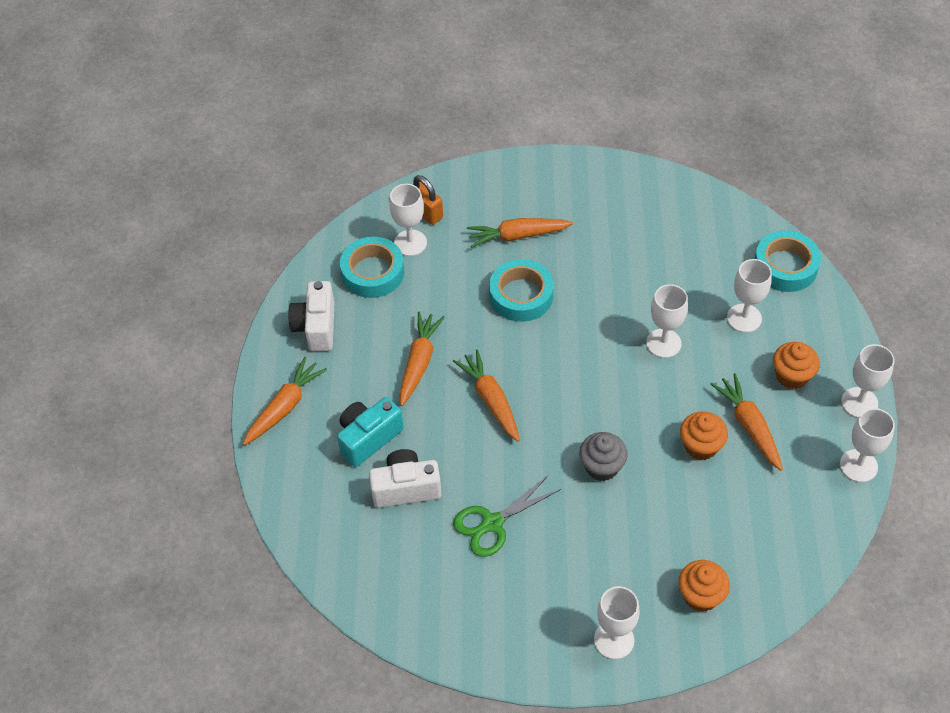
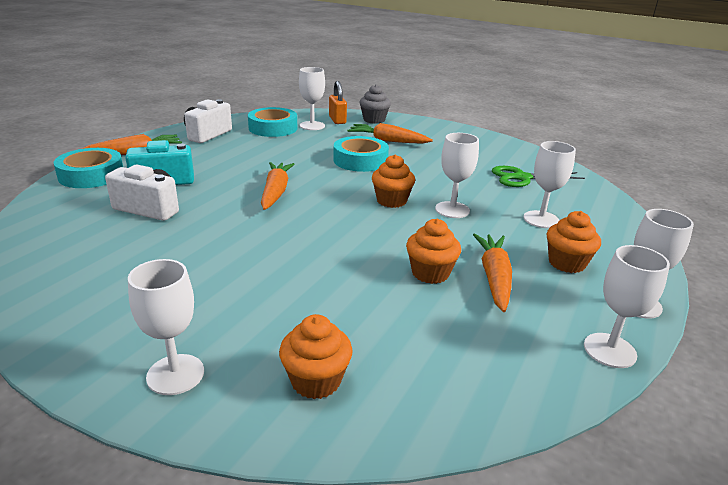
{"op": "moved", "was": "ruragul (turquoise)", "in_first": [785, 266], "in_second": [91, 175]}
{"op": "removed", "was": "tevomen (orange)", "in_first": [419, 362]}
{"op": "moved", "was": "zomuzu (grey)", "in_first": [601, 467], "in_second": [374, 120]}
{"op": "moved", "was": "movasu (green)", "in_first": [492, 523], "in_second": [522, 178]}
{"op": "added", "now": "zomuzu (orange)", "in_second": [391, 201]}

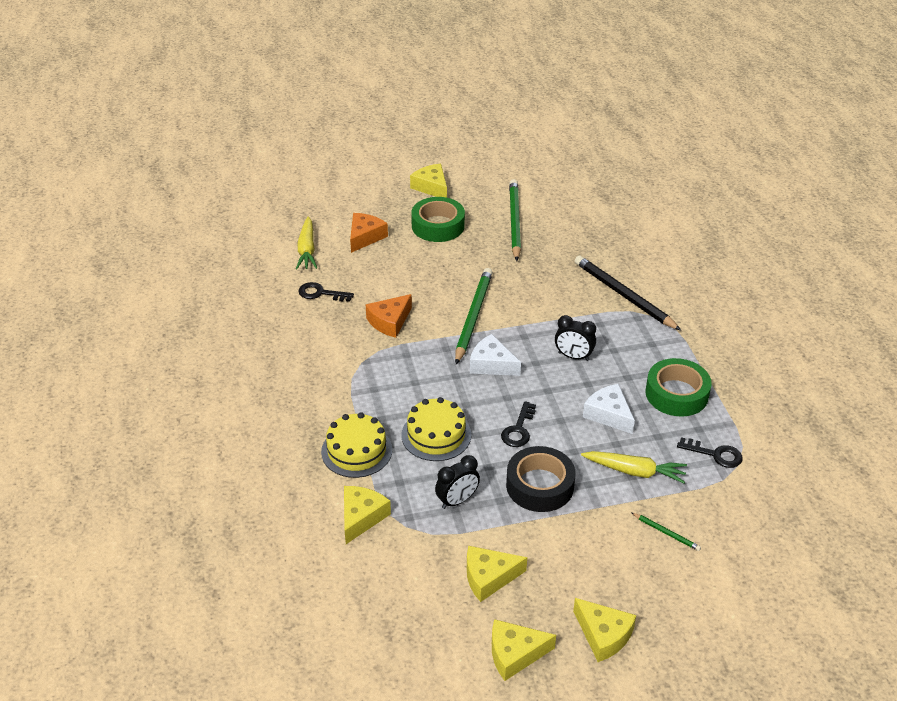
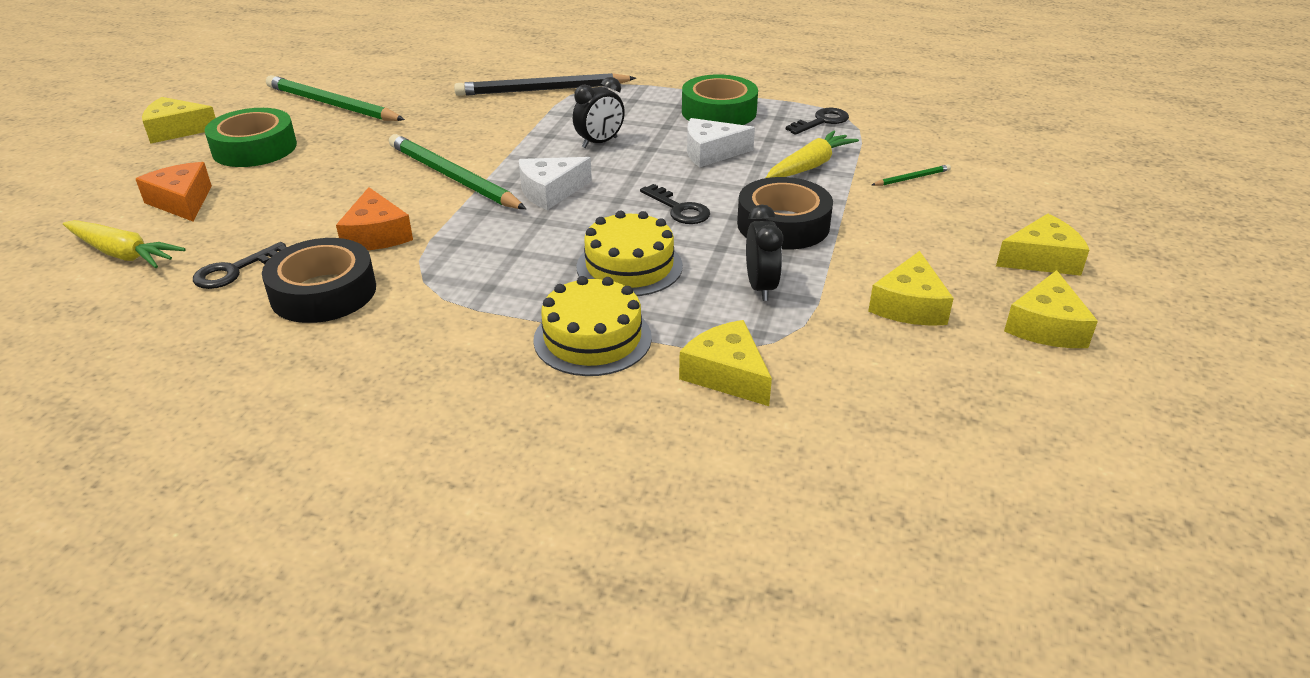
{"op": "added", "now": "ruragul (black)", "in_second": [323, 292]}

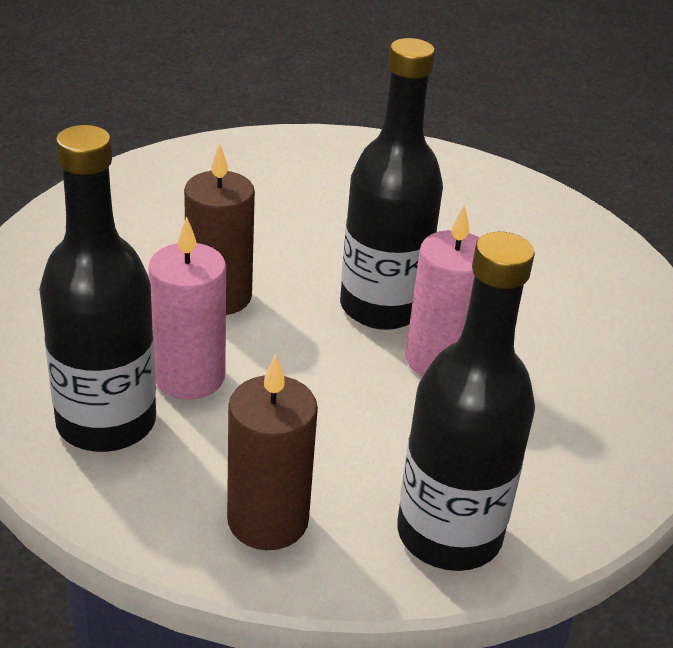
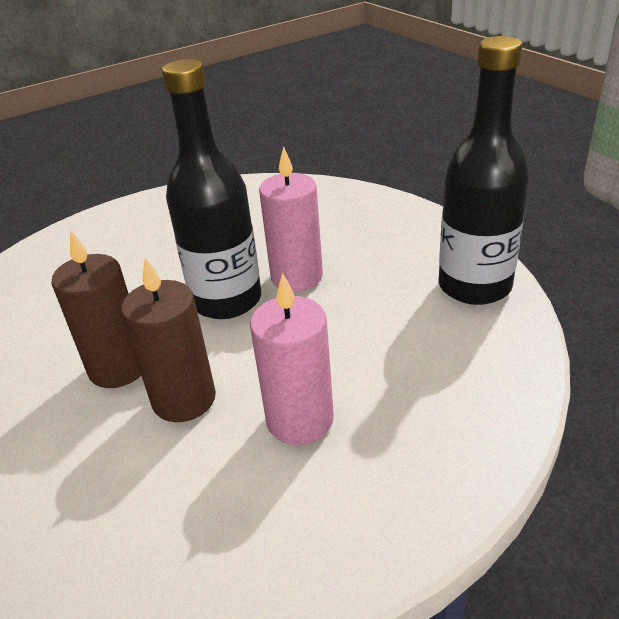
{"op": "removed", "was": "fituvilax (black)", "in_first": [106, 422]}
{"op": "moved", "was": "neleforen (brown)", "in_first": [268, 520], "in_second": [118, 368]}

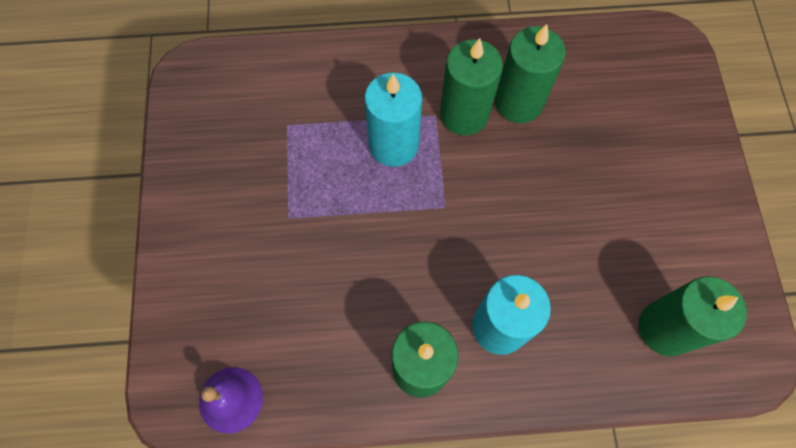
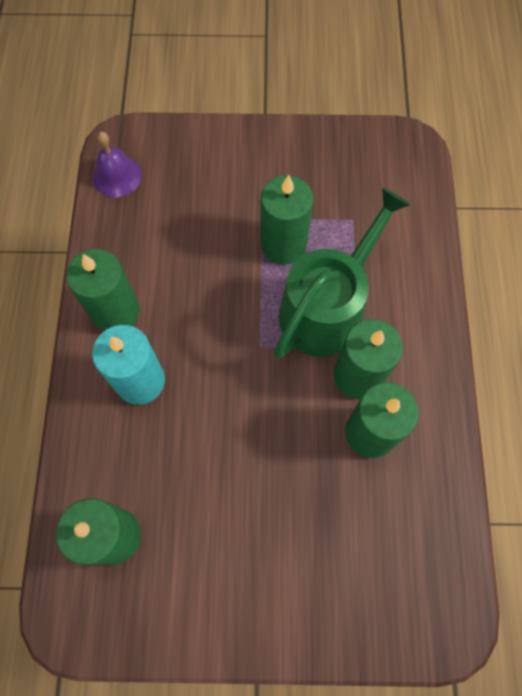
{"op": "replaced", "was": "neleforen (turquoise)", "now": "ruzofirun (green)", "in_first": [393, 145], "in_second": [327, 307]}
{"op": "added", "now": "neleforen (green)", "in_second": [283, 244]}

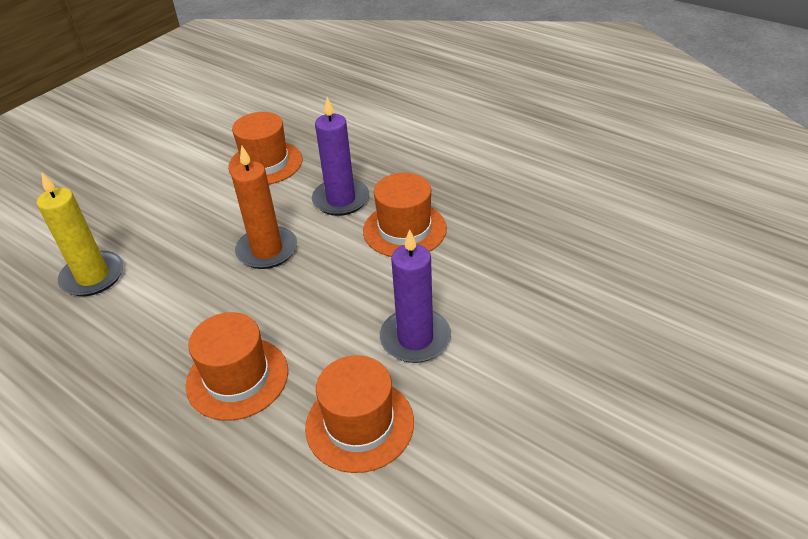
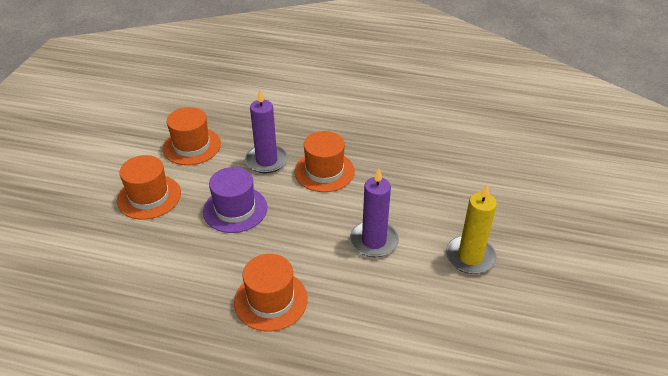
{"op": "replaced", "was": "neleforen (orange)", "now": "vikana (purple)", "in_first": [267, 250], "in_second": [235, 209]}
{"op": "moved", "was": "neleforen (yellow)", "in_first": [93, 276], "in_second": [470, 257]}
{"op": "moved", "was": "vikana (orange)", "in_first": [359, 424], "in_second": [149, 197]}

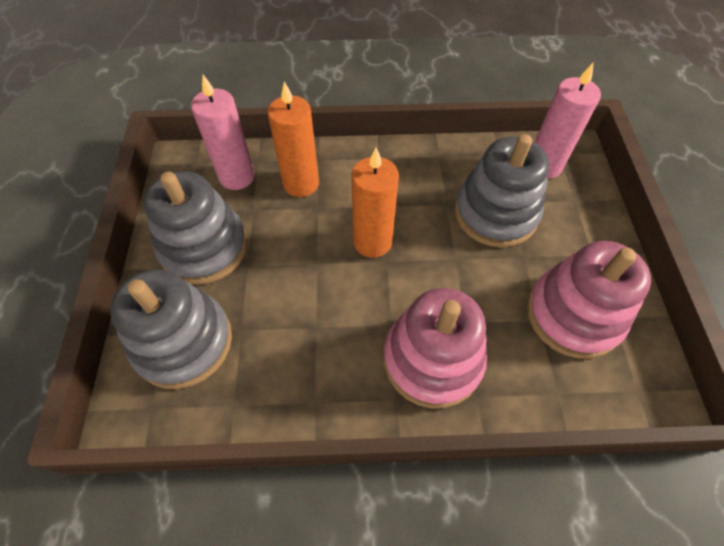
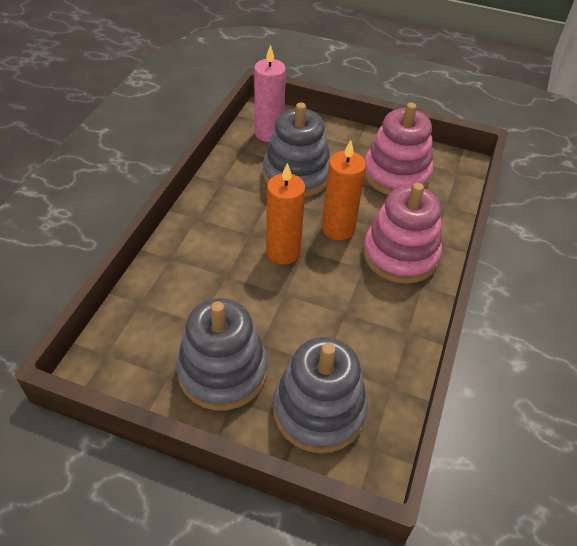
{"op": "removed", "was": "neleforen (pink)", "in_first": [237, 177]}
{"op": "moved", "was": "neleforen (orange)", "in_first": [301, 183], "in_second": [338, 229]}

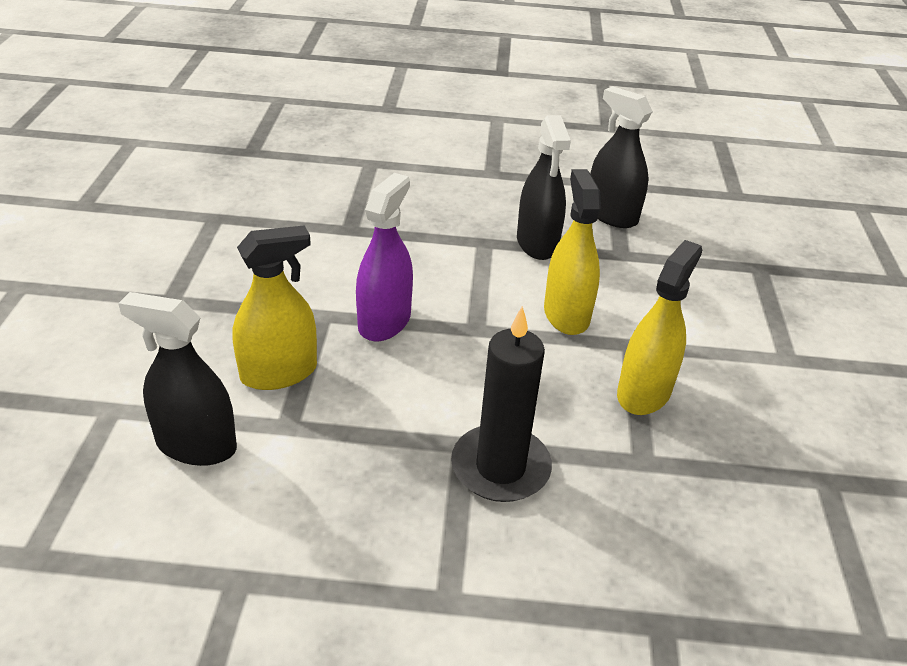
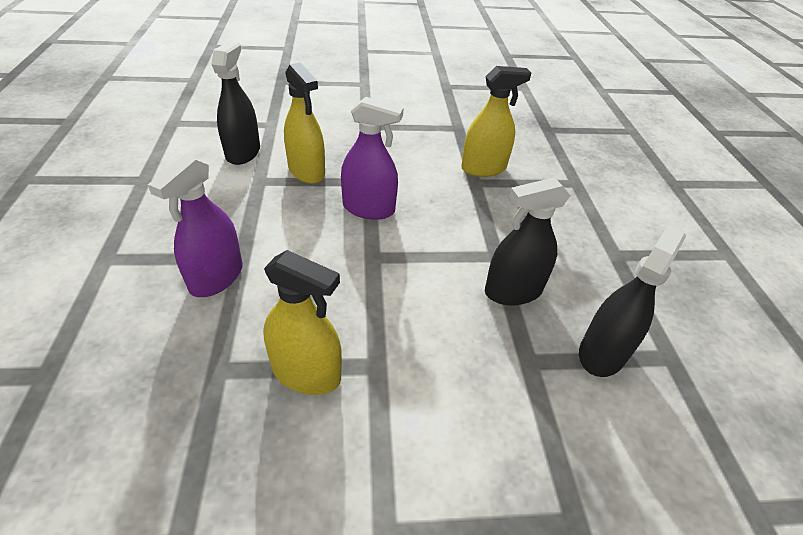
{"op": "moved", "was": "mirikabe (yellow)", "in_first": [566, 315], "in_second": [483, 168]}
{"op": "replaced", "was": "neleforen (black)", "now": "mirikabe (purple)", "in_first": [500, 467], "in_second": [216, 277]}

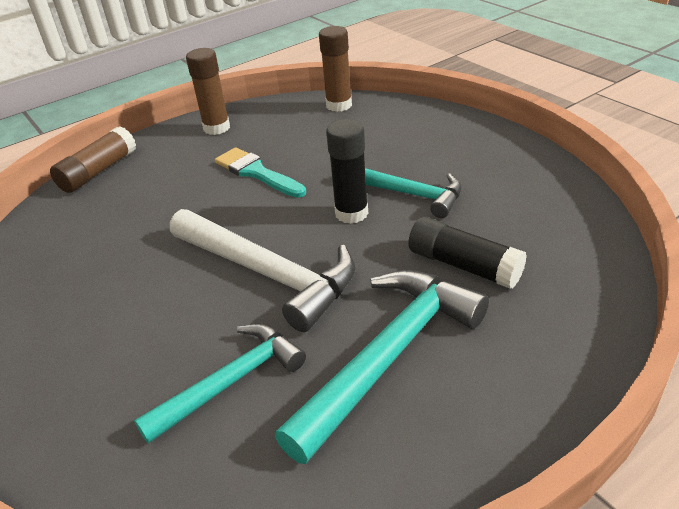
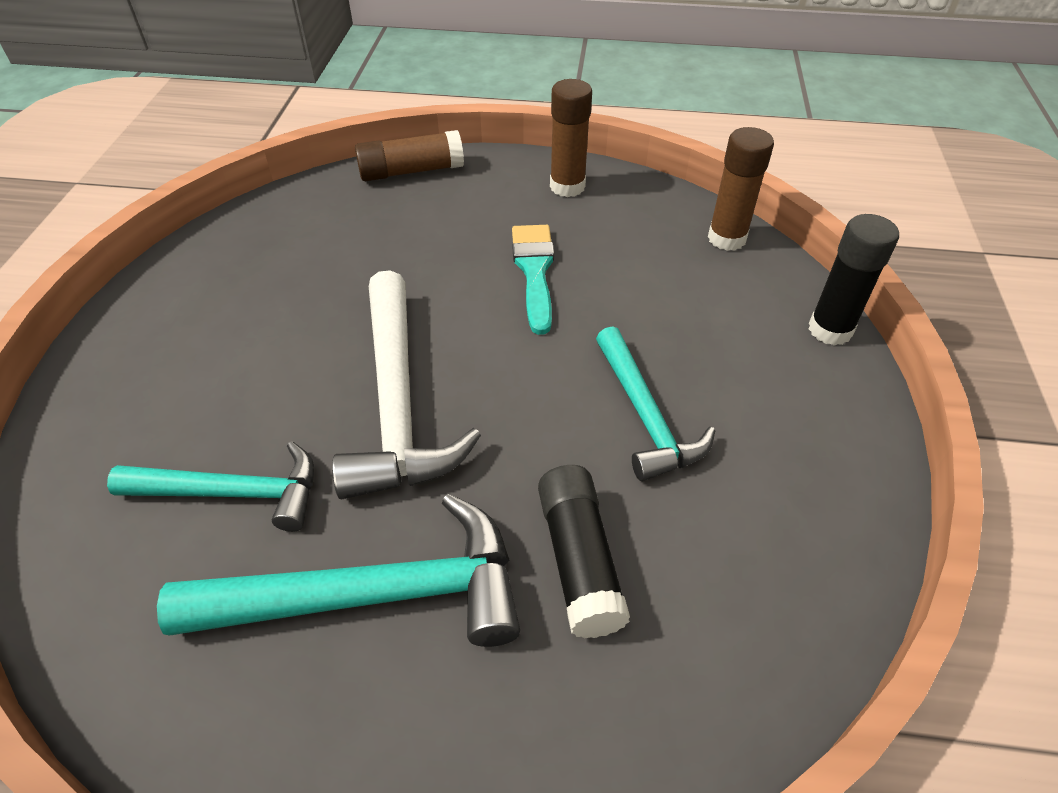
{"op": "moved", "was": "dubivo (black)", "in_first": [351, 213], "in_second": [830, 330]}

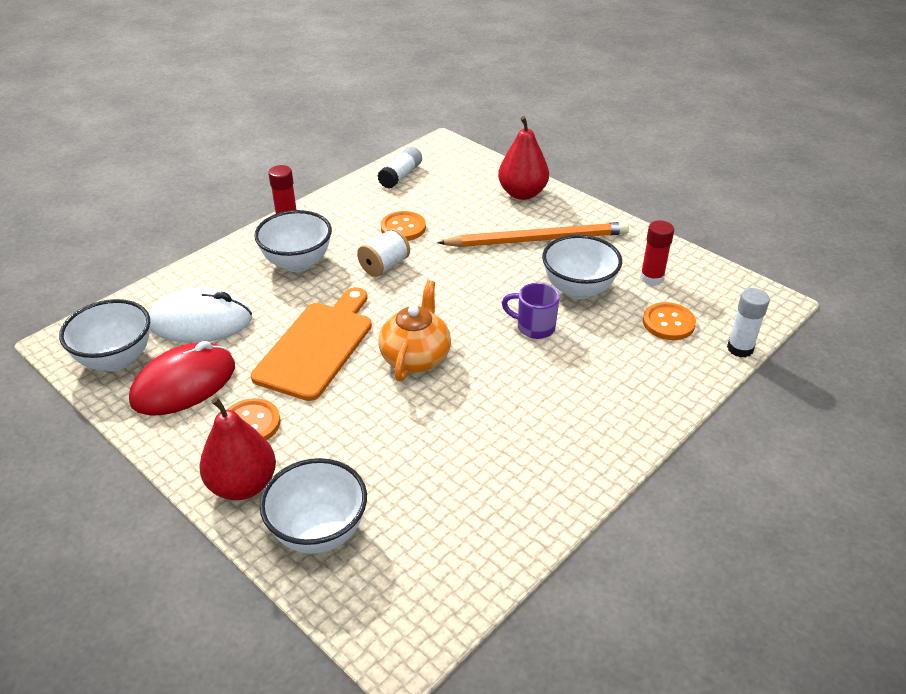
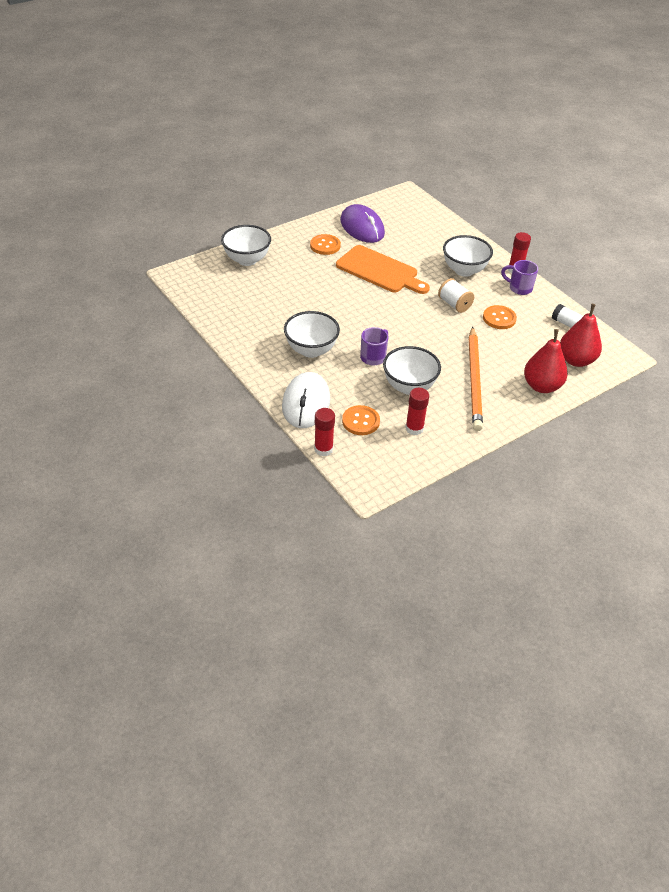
{"op": "removed", "was": "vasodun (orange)", "in_first": [416, 357]}
{"op": "moved", "was": "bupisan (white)", "in_first": [201, 321], "in_second": [306, 403]}
{"op": "recoloured", "was": "dubivo (white)", "now": "dubivo (red)", "in_first": [740, 348], "in_second": [323, 449]}
{"op": "moved", "was": "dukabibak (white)", "in_first": [116, 359], "in_second": [311, 350]}
{"op": "recoloured", "was": "bupisan (red)", "now": "bupisan (purple)", "in_first": [184, 384], "in_second": [362, 227]}
{"op": "moved", "was": "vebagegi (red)", "in_first": [243, 485], "in_second": [576, 360]}
{"op": "added", "now": "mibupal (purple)", "in_second": [519, 288]}

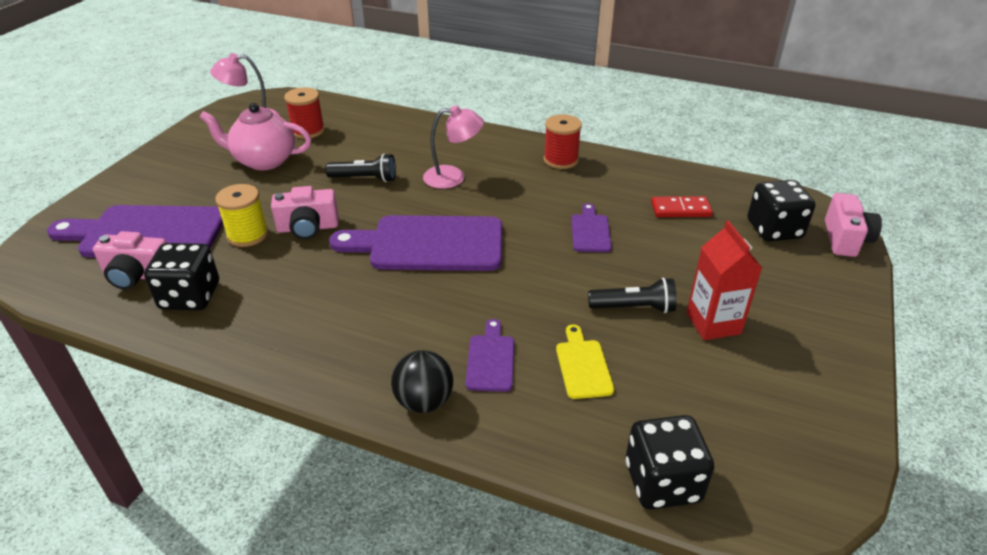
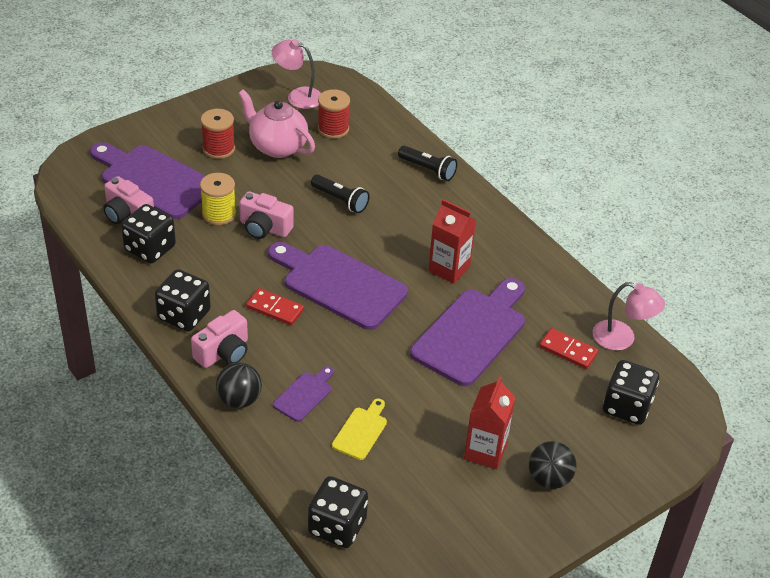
{"op": "moved", "was": "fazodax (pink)", "in_first": [453, 177], "in_second": [622, 339]}
{"op": "moved", "was": "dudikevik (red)", "in_first": [560, 160], "in_second": [218, 149]}
{"op": "moved", "was": "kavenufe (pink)", "in_first": [845, 239], "in_second": [223, 352]}
{"op": "resized", "was": "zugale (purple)", "in_first": [590, 231], "in_second": [472, 333], "ratio": 2.13}
{"op": "moved", "was": "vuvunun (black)", "in_first": [634, 308], "in_second": [428, 170]}
{"op": "added", "now": "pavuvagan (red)", "in_second": [449, 269]}
{"op": "added", "now": "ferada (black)", "in_second": [184, 315]}
{"op": "added", "now": "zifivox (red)", "in_second": [275, 309]}
{"op": "added", "now": "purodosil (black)", "in_second": [549, 479]}

